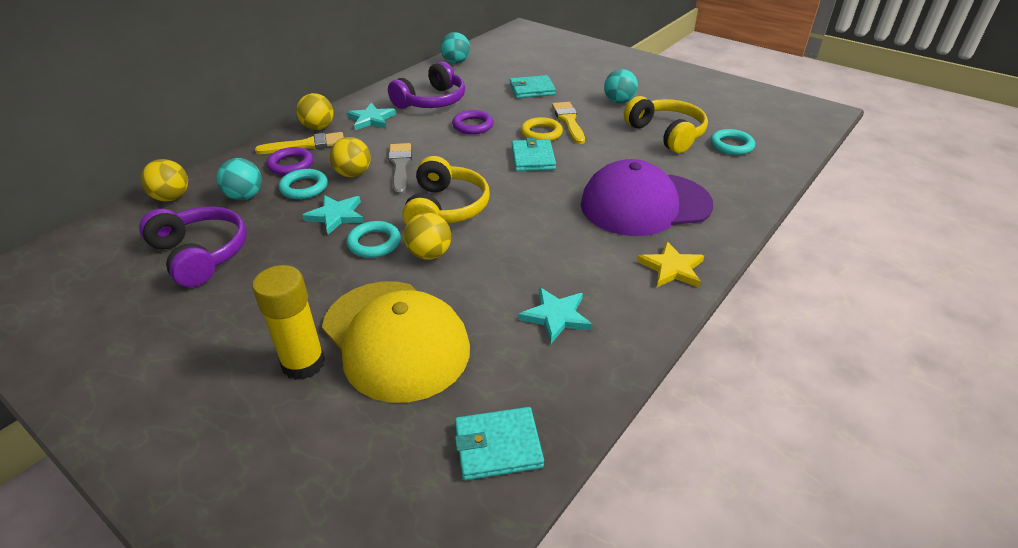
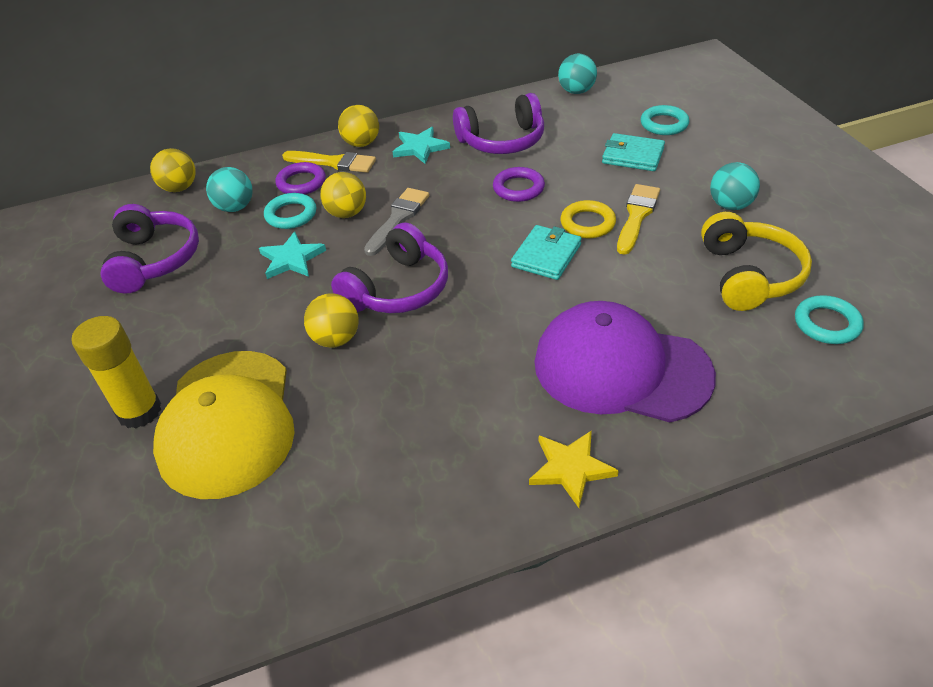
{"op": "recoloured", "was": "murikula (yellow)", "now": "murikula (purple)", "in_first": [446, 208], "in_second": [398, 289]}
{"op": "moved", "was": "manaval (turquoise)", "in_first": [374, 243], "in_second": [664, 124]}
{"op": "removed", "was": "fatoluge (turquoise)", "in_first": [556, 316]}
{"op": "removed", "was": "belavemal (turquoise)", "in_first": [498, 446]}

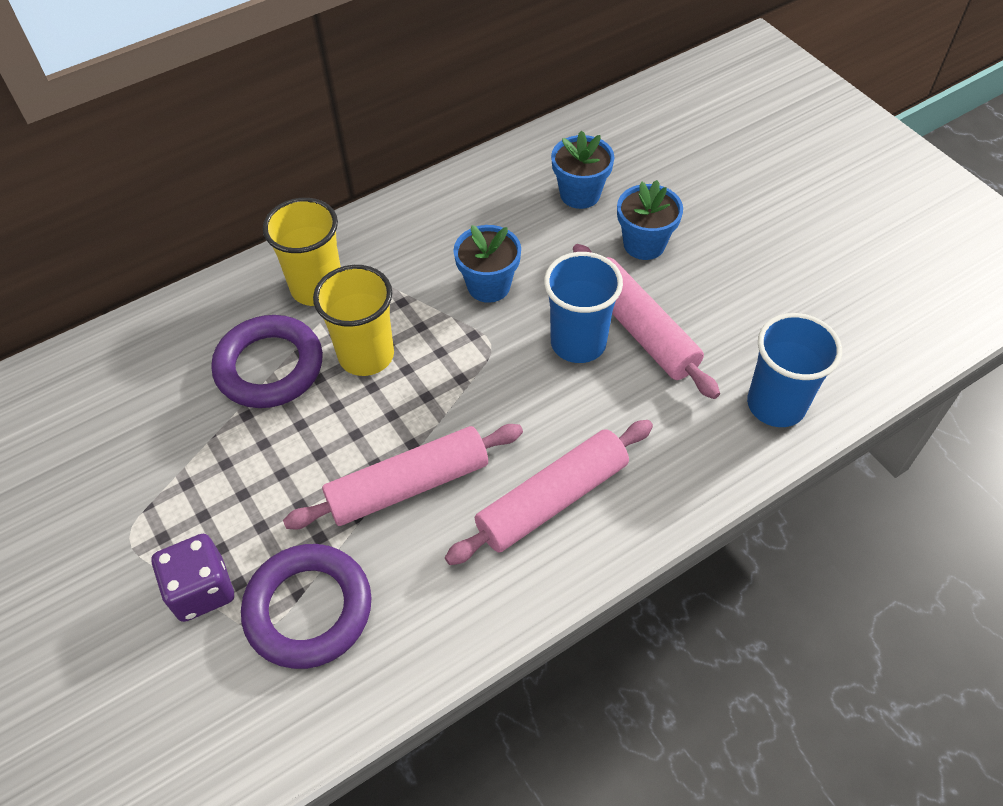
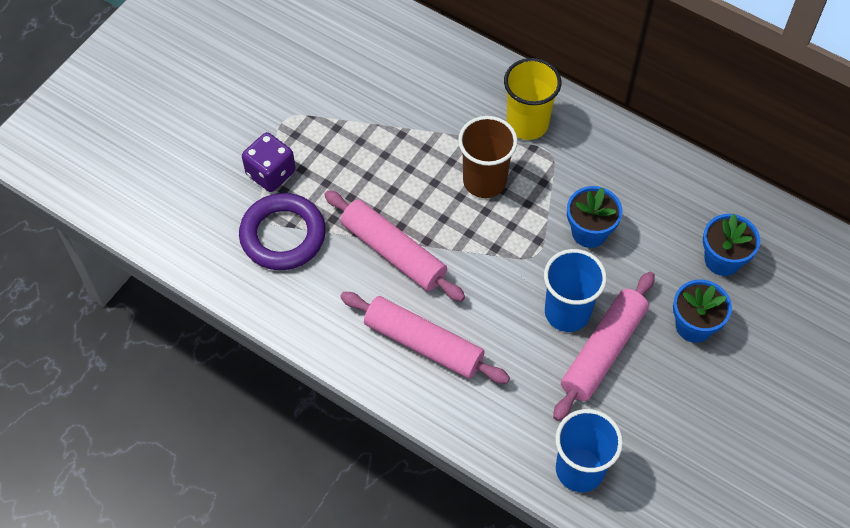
{"op": "recoloured", "was": "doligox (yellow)", "now": "doligox (brown)", "in_first": [366, 355], "in_second": [484, 181]}
{"op": "removed", "was": "manaval (purple)", "in_first": [269, 367]}

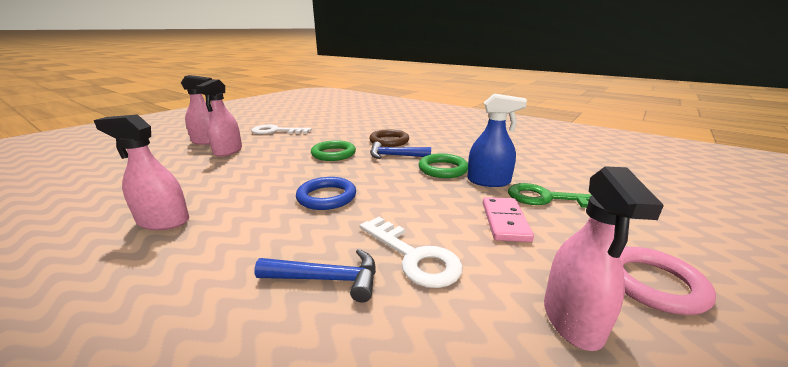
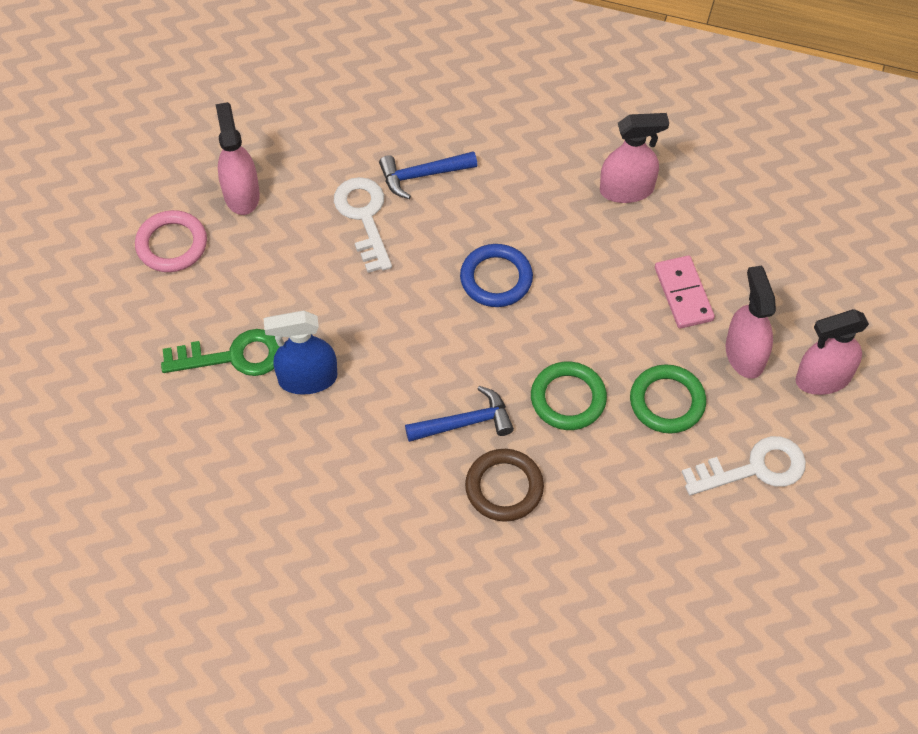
{"op": "moved", "was": "manaval (green)", "in_first": [443, 169], "in_second": [667, 402]}
{"op": "moved", "was": "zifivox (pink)", "in_first": [505, 221], "in_second": [683, 294]}
{"op": "turned", "was": "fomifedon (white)", "in_first": [413, 256], "in_second": [364, 217], "clockwise": 45}

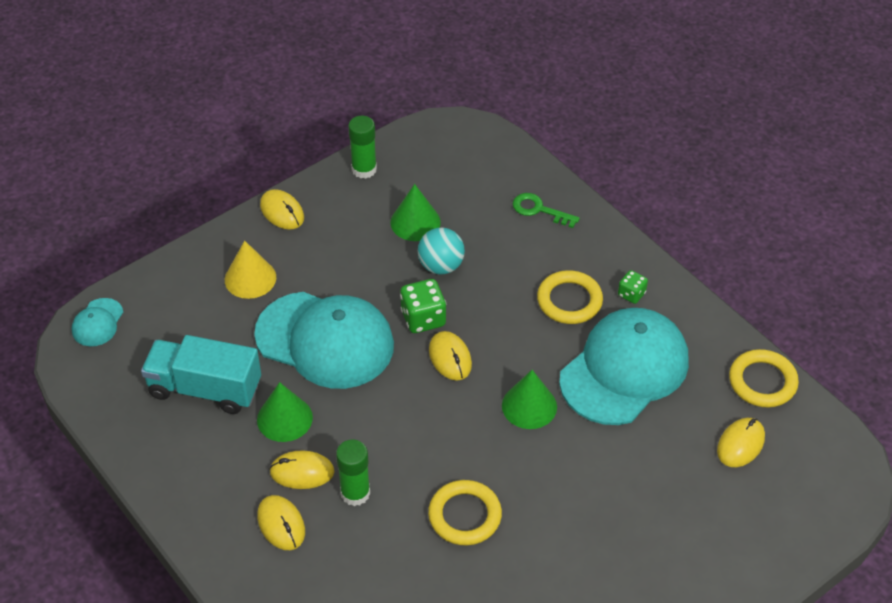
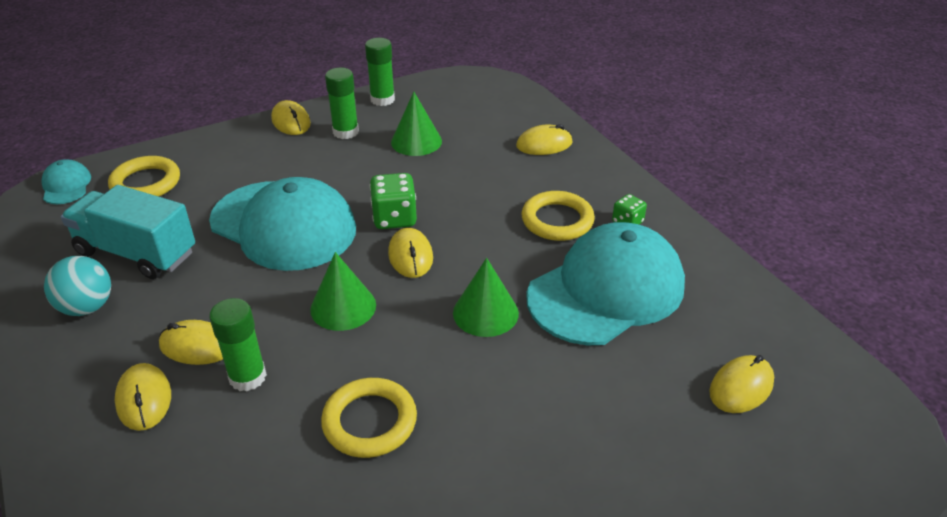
{"op": "replaced", "was": "fomifedon (green)", "now": "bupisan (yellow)", "in_first": [539, 210], "in_second": [544, 144]}
{"op": "moved", "was": "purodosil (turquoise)", "in_first": [441, 266], "in_second": [87, 307]}
{"op": "removed", "was": "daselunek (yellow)", "in_first": [250, 278]}
{"op": "turned", "was": "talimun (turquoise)", "in_first": [97, 322], "in_second": [66, 186], "clockwise": 135}
{"op": "moved", "was": "manaval (yellow)", "in_first": [762, 382], "in_second": [146, 183]}
{"op": "moved", "was": "daselunek (green)", "in_first": [284, 418], "in_second": [343, 307]}
{"op": "added", "now": "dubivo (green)", "in_second": [345, 132]}

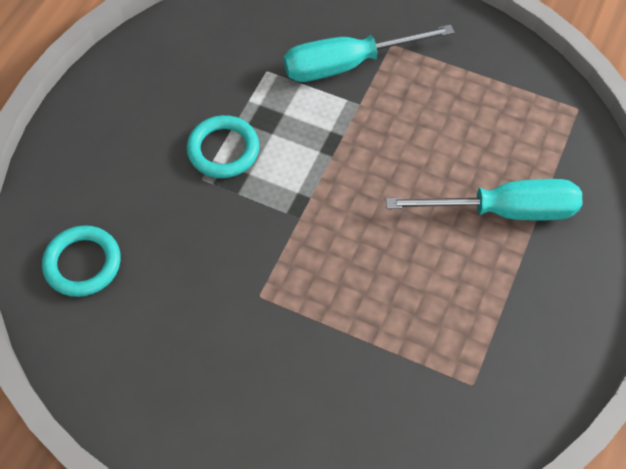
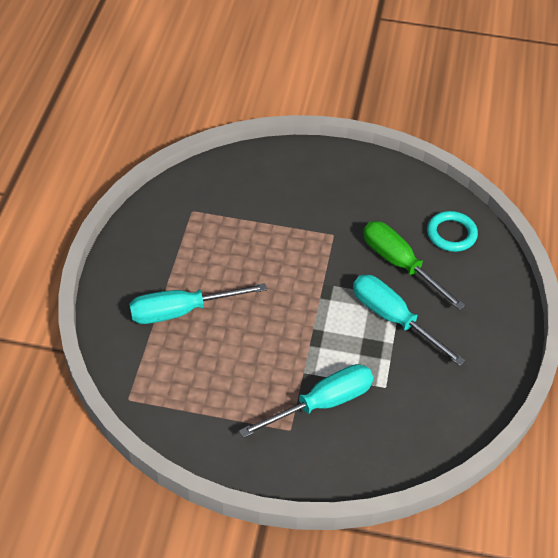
{"op": "replaced", "was": "manaval (turquoise)", "now": "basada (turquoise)", "in_first": [223, 150], "in_second": [393, 319]}
{"op": "added", "now": "basada (green)", "in_second": [400, 264]}

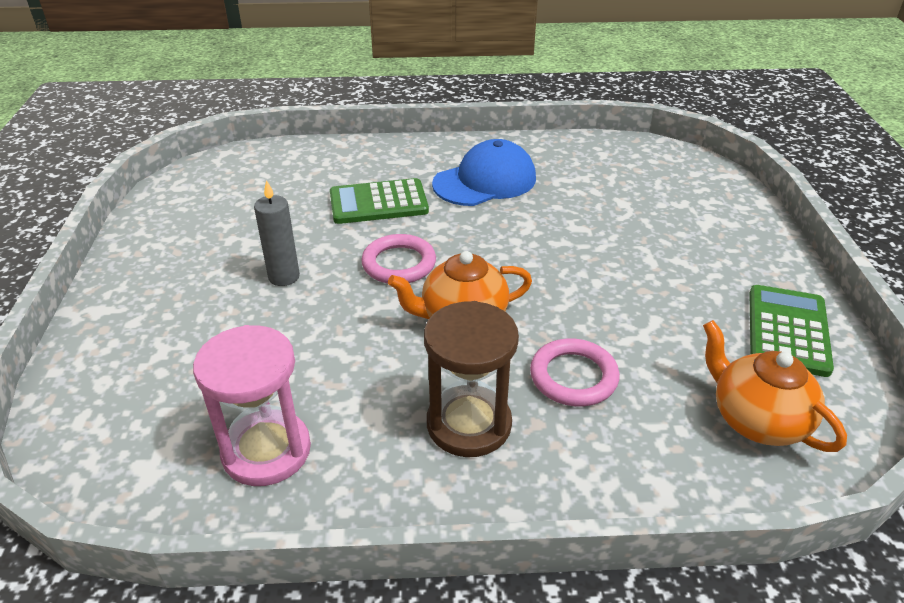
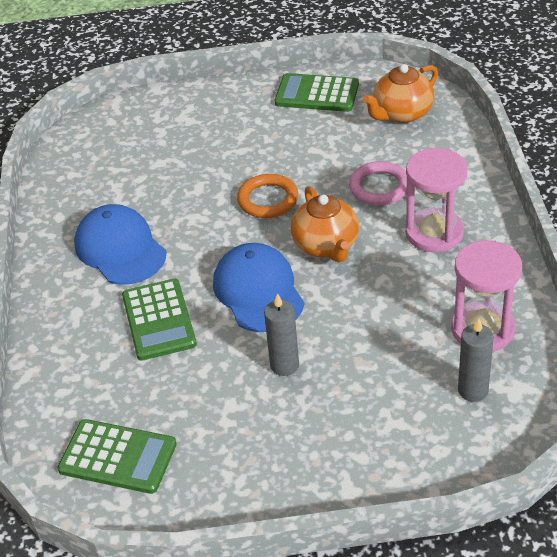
{"op": "replaced", "was": "manaval (pink)", "now": "talimun (blue)", "in_first": [399, 264], "in_second": [258, 291]}
{"op": "recoloured", "was": "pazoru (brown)", "now": "pazoru (pink)", "in_first": [469, 424], "in_second": [434, 233]}
{"op": "added", "now": "manaval (orange)", "in_second": [268, 200]}
{"op": "added", "now": "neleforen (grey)", "in_second": [473, 390]}
{"op": "added", "now": "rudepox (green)", "in_second": [117, 457]}

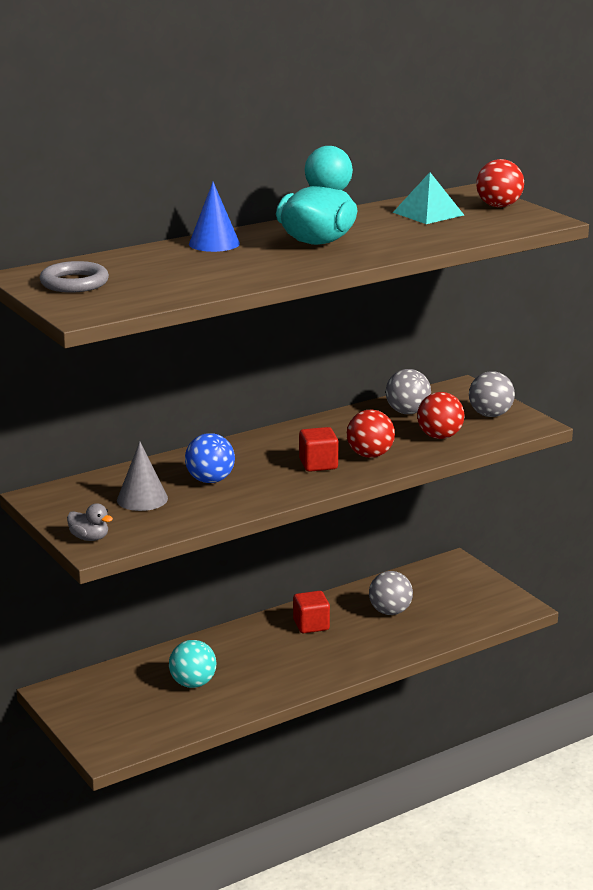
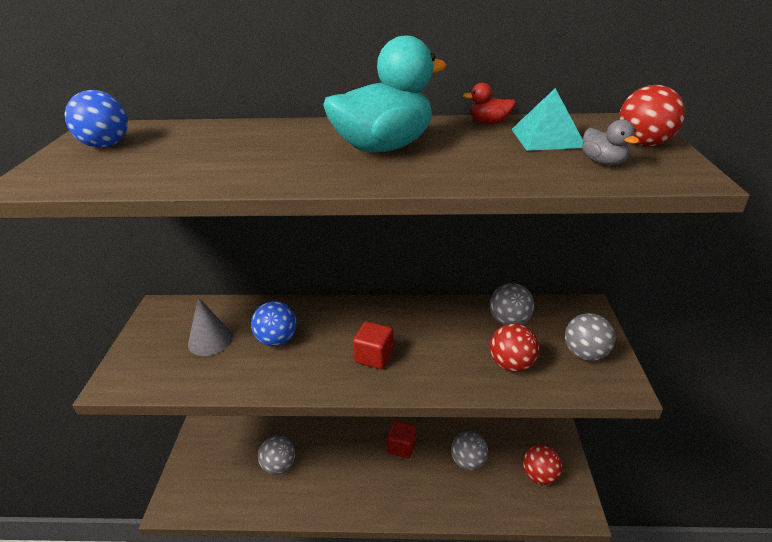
{"op": "removed", "was": "daselunek (blue)", "in_first": [214, 243]}
{"op": "replaced", "was": "manaval (grey)", "now": "purodosil (blue)", "in_first": [74, 283], "in_second": [106, 145]}
{"op": "moved", "was": "purodosil (red)", "in_first": [370, 455], "in_second": [539, 476]}
{"op": "moved", "was": "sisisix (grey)", "in_first": [89, 538], "in_second": [603, 162]}
{"op": "recoloured", "was": "purodosil (turquoise)", "now": "purodosil (grey)", "in_first": [193, 684], "in_second": [279, 466]}
{"op": "added", "now": "sisisix (red)", "in_second": [489, 123]}

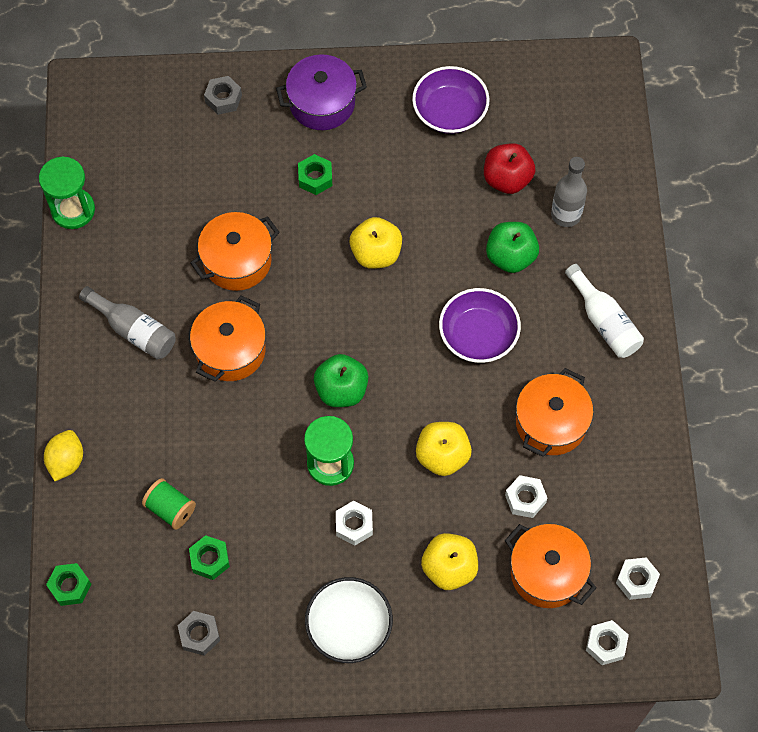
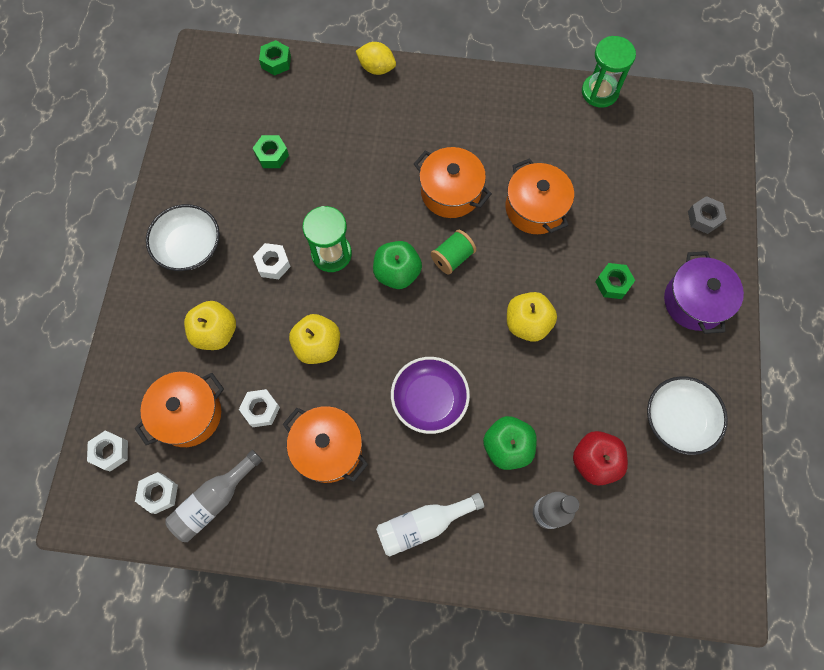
{"op": "recoloured", "was": "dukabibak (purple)", "now": "dukabibak (white)", "in_first": [450, 111], "in_second": [678, 419]}
{"op": "moved", "was": "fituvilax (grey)", "in_first": [134, 330], "in_second": [214, 500]}
{"op": "moved", "was": "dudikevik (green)", "in_first": [170, 509], "in_second": [452, 258]}
{"op": "removed", "was": "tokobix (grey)", "in_first": [199, 635]}

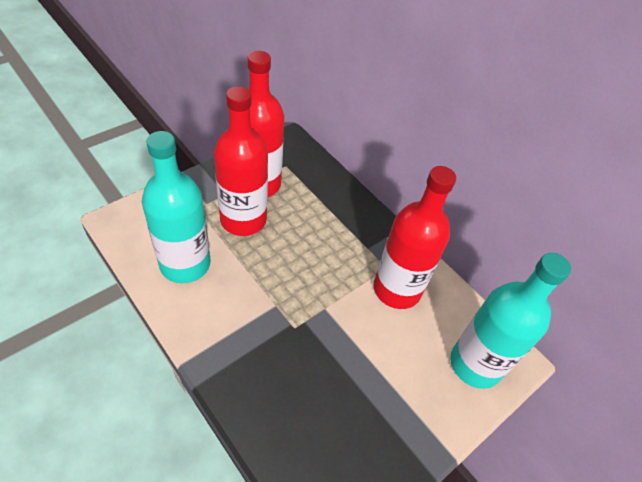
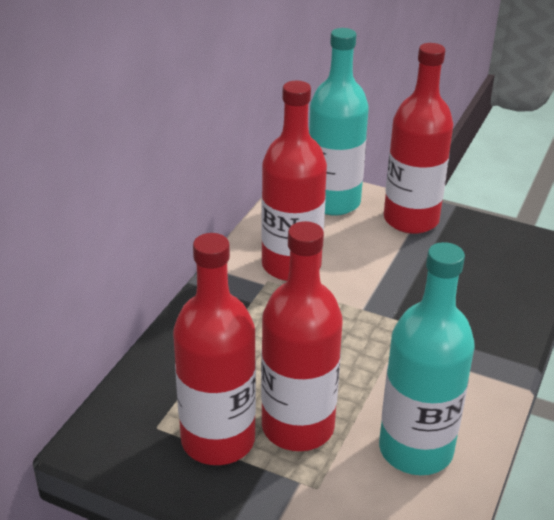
{"op": "added", "now": "fituvilax (red)", "in_second": [411, 220]}

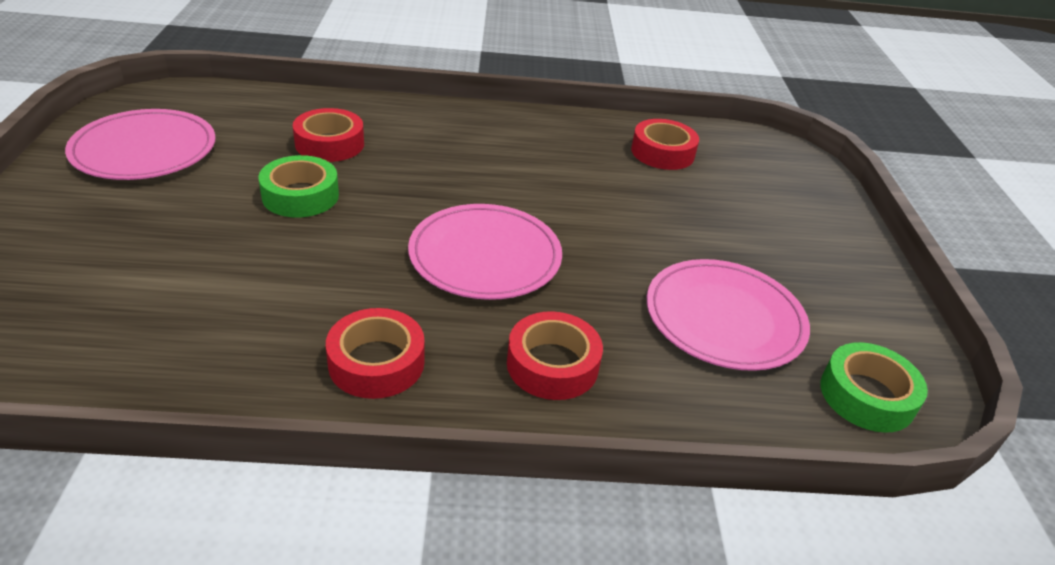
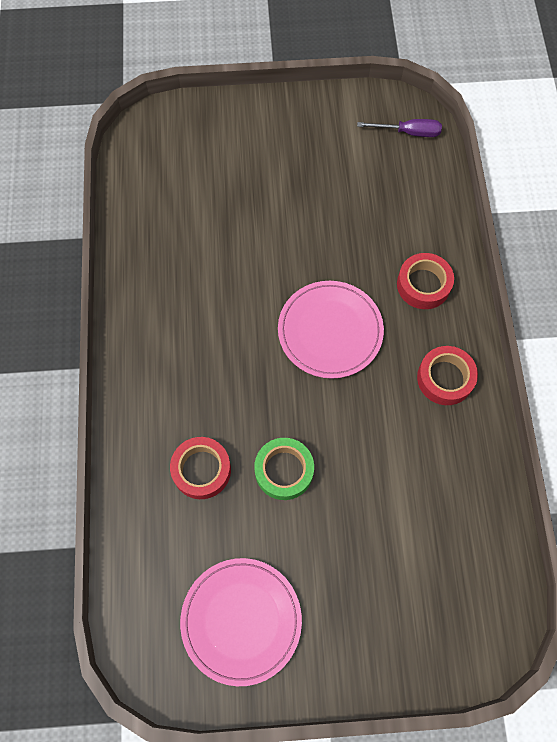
{"op": "removed", "was": "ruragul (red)", "in_first": [662, 152]}
{"op": "removed", "was": "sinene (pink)", "in_first": [724, 318]}
{"op": "replaced", "was": "ruragul (green)", "now": "basada (purple)", "in_first": [866, 396], "in_second": [408, 132]}

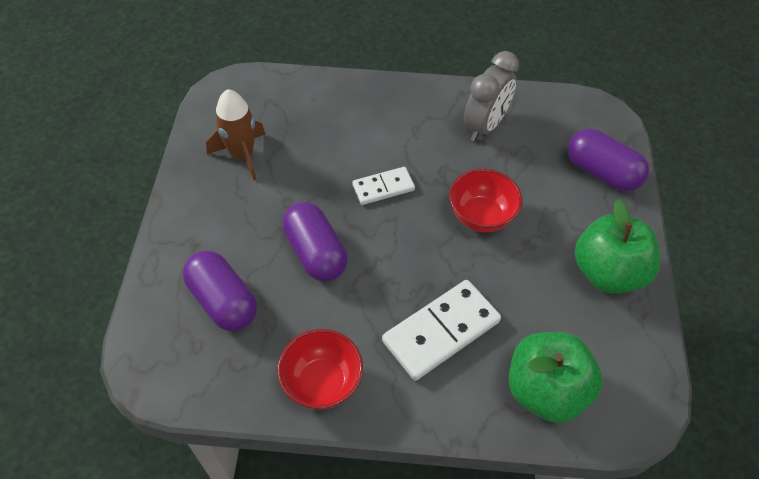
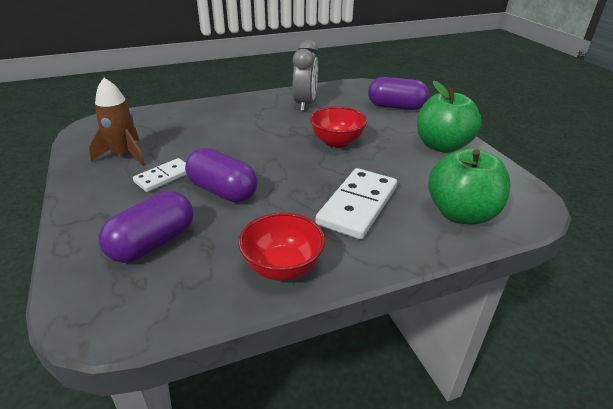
{"op": "moved", "was": "zifivox (white)", "in_first": [383, 188], "in_second": [164, 177]}
{"op": "turned", "was": "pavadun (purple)", "in_first": [223, 301], "in_second": [153, 243], "clockwise": -75}

